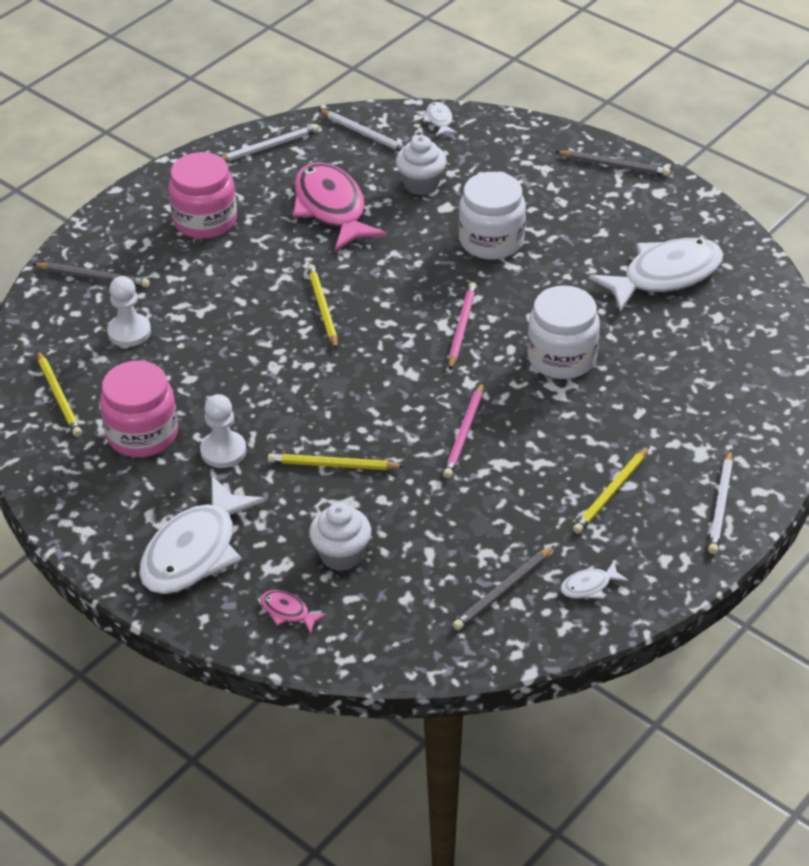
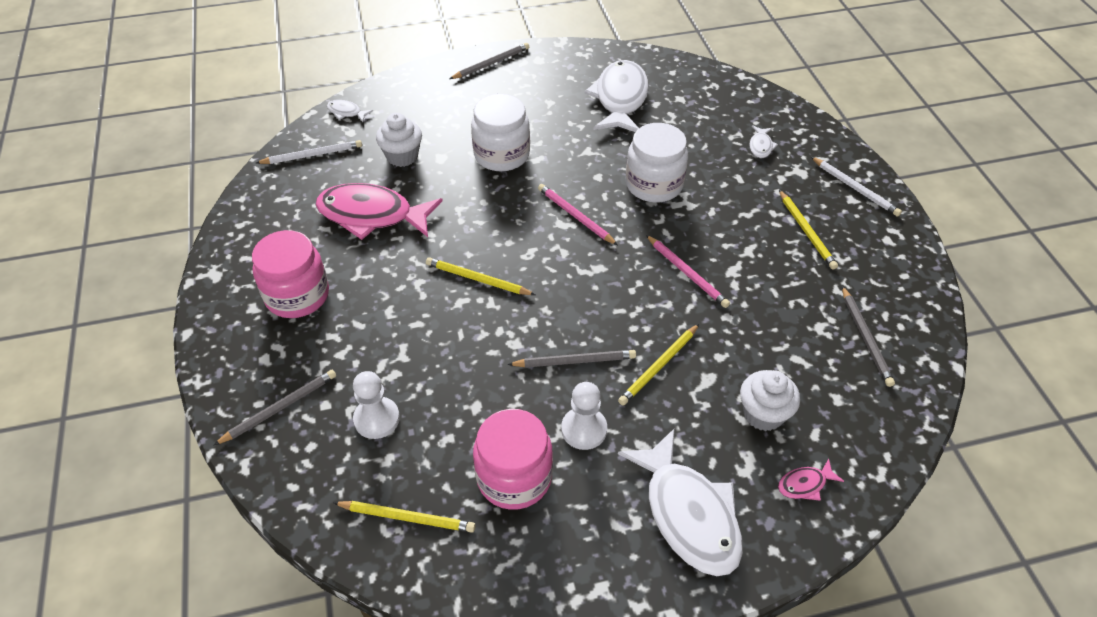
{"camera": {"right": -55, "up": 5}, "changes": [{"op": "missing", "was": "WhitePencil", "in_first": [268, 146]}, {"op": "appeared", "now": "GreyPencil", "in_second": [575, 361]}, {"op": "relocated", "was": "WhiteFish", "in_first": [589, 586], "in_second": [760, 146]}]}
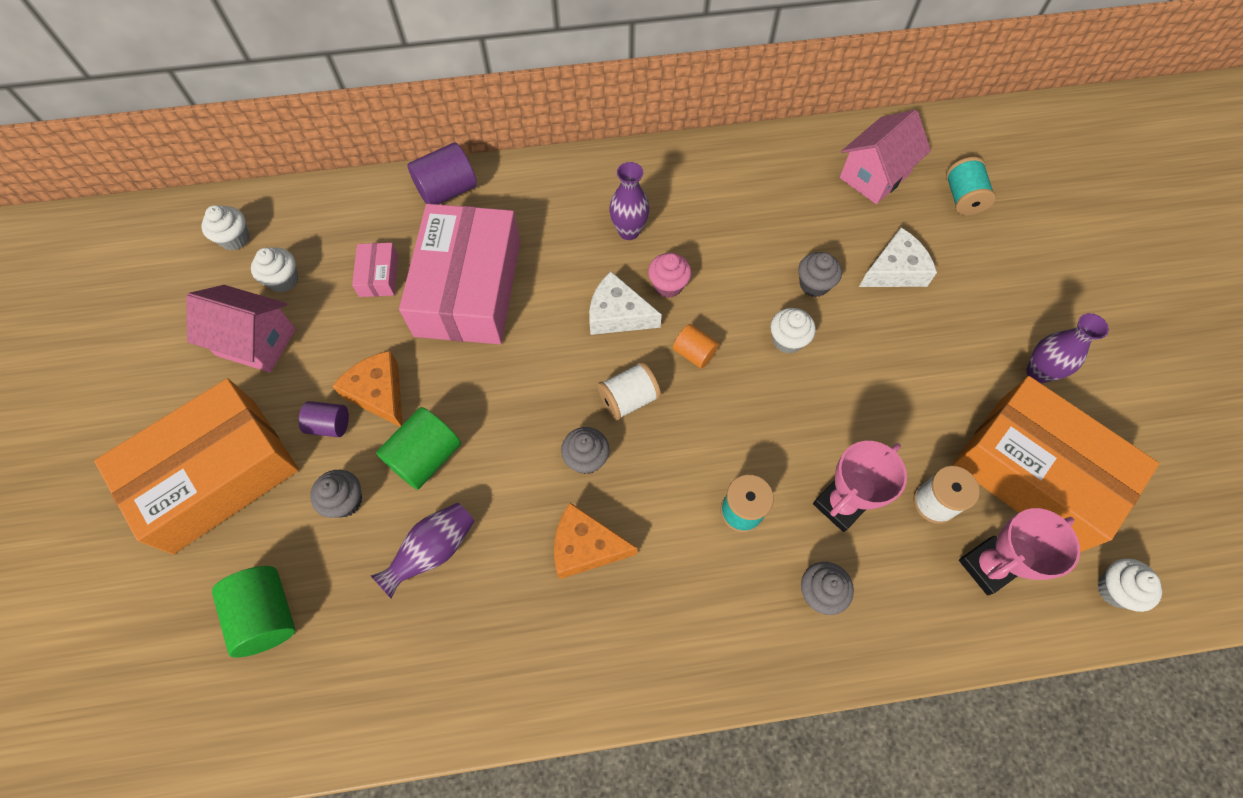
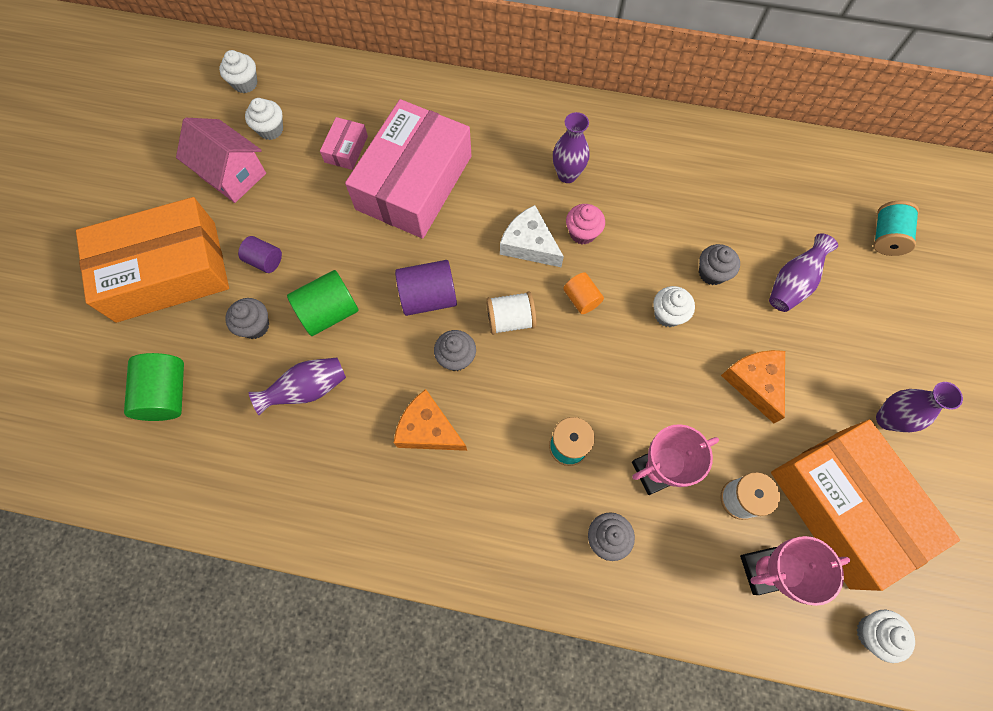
{"camera": {"right": 20, "up": 5}, "changes": [{"op": "missing", "was": "PinkHouse", "in_first": [874, 176]}, {"op": "relocated", "was": "OrangeCheese", "in_first": [379, 393], "in_second": [754, 383]}, {"op": "relocated", "was": "PurpleCylinder", "in_first": [447, 190], "in_second": [428, 297]}, {"op": "exchanged", "was": "WhiteCheese", "now": "PurpleVase", "in_first": [895, 270], "in_second": [792, 283]}]}
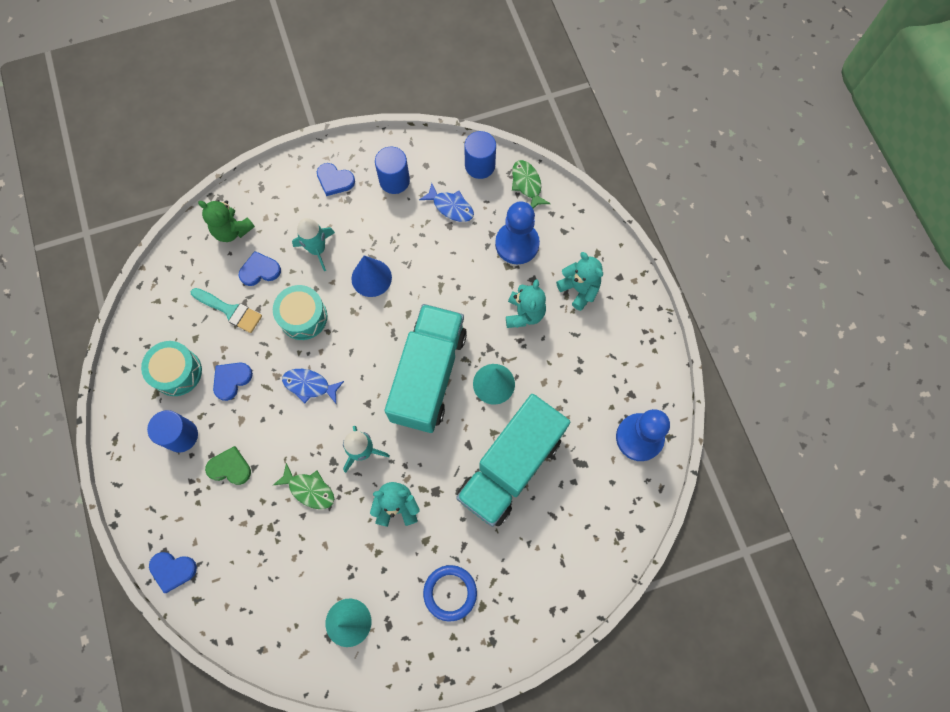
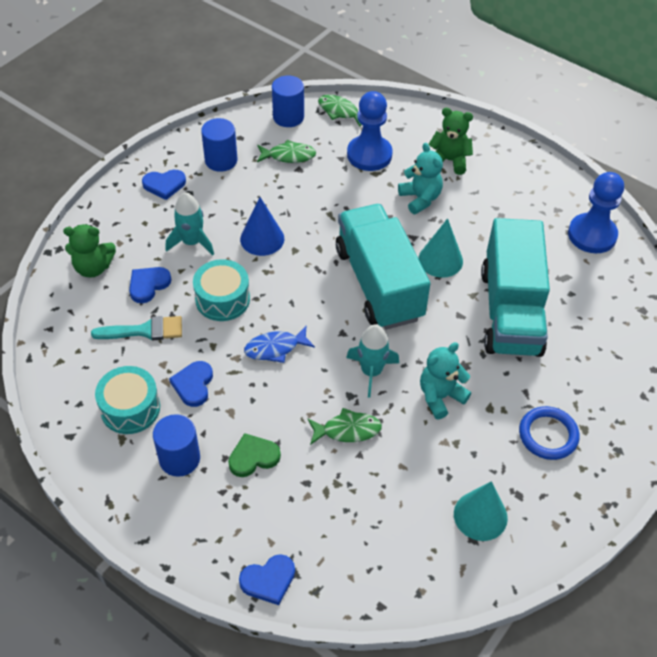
{"camera": {"right": -35, "up": -20}, "changes": [{"op": "colour", "was": "BlueFish", "now": "GreenFish", "in_first": [451, 207], "in_second": [288, 156]}, {"op": "colour", "was": "TurquoiseTeddyBear", "now": "GreenTeddyBear", "in_first": [579, 289], "in_second": [449, 160]}]}
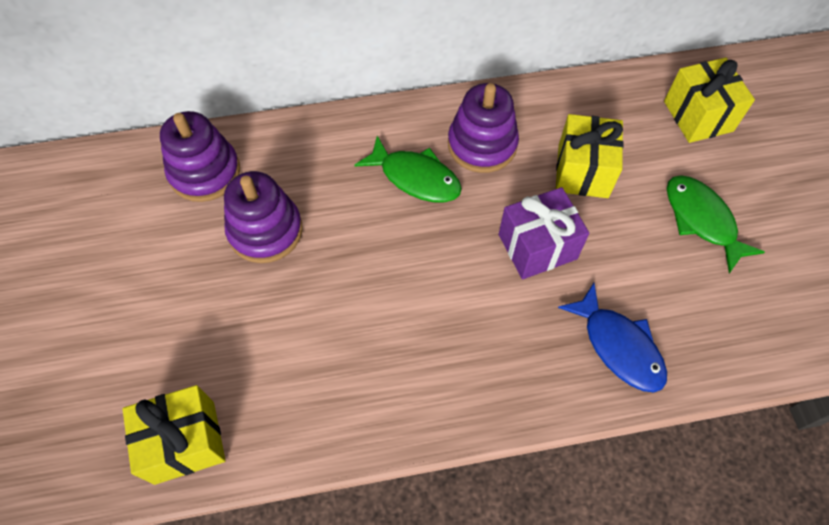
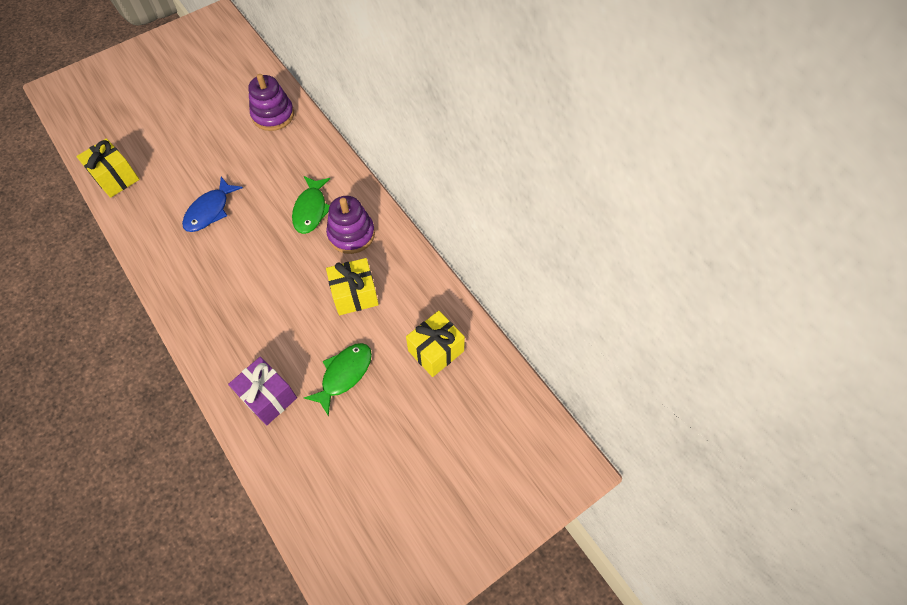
{"camera": {"right": 65, "up": 0}, "changes": [{"op": "missing", "was": "PurpleStackingToy", "in_first": [265, 231]}, {"op": "relocated", "was": "PurpleGift", "in_first": [537, 246], "in_second": [268, 397]}, {"op": "relocated", "was": "BlueFish", "in_first": [619, 346], "in_second": [210, 211]}]}
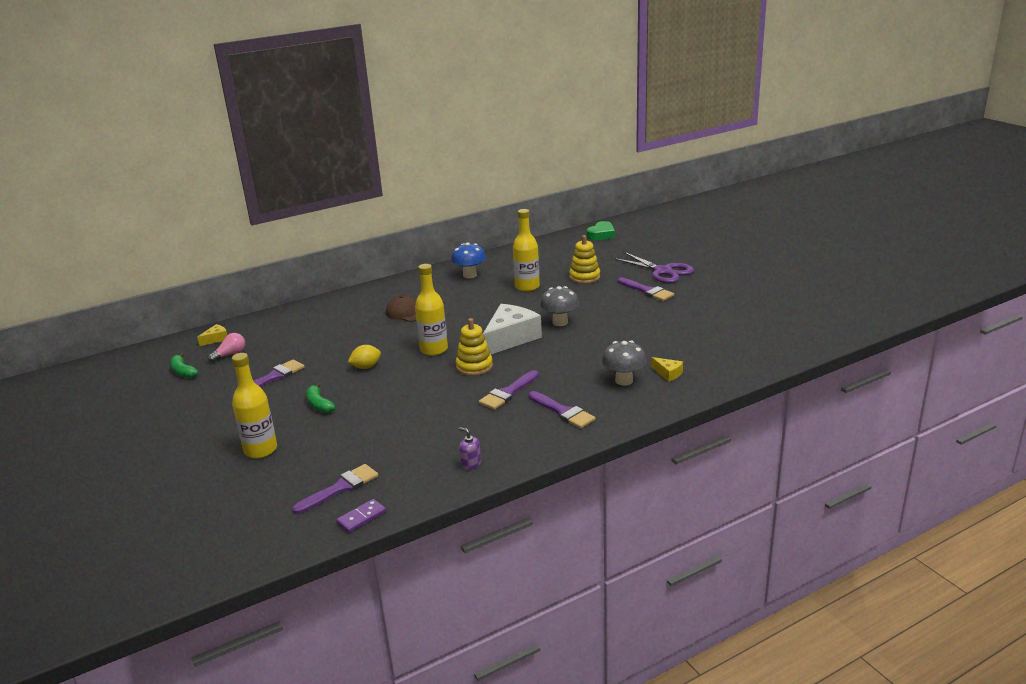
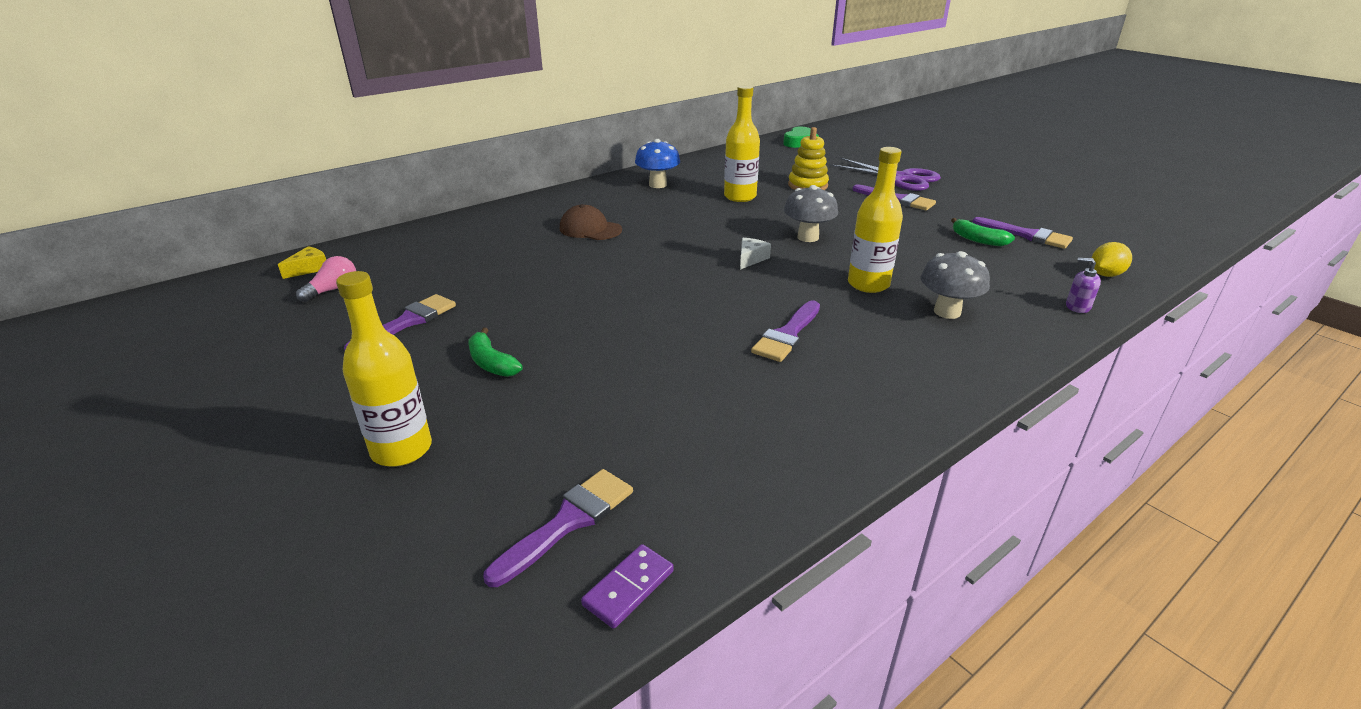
{"camera": {"right": -10, "up": 5}, "changes": [{"op": "missing", "was": "YellowStackingToy", "in_first": [474, 366]}, {"op": "missing", "was": "YellowCheese", "in_first": [668, 373]}, {"op": "relocated", "was": "GreenBanana", "in_first": [183, 372], "in_second": [977, 240]}, {"op": "relocated", "was": "YellowLemon", "in_first": [366, 367], "in_second": [1105, 274]}, {"op": "relocated", "was": "YellowBottle", "in_first": [434, 350], "in_second": [868, 284]}, {"op": "relocated", "was": "PurpleSoapDispenser", "in_first": [471, 464], "in_second": [1077, 307]}, {"op": "relocated", "was": "PurpleBrush", "in_first": [563, 412], "in_second": [1027, 235]}, {"op": "size", "was": "WhiteCheese", "in_first": [510, 338], "in_second": [751, 259], "ratio": 0.44}]}
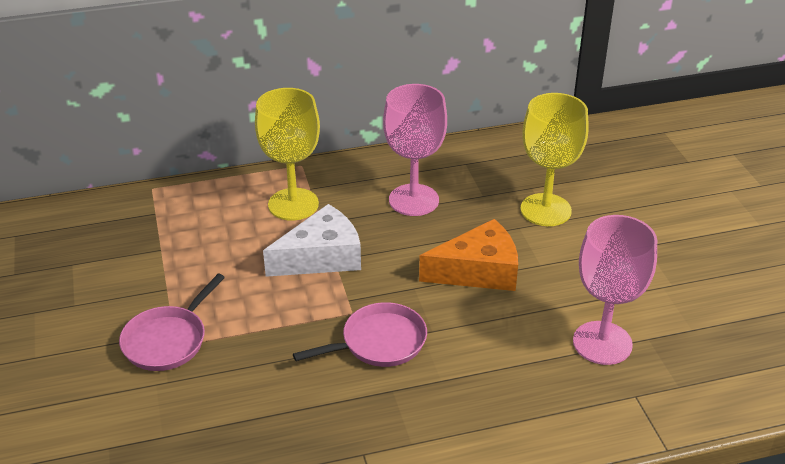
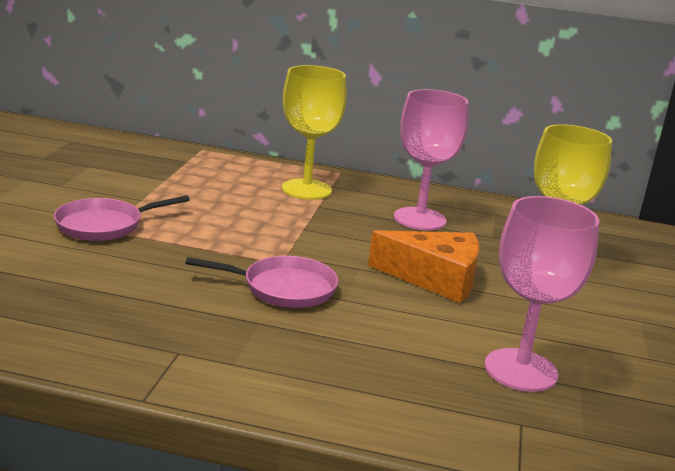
{"camera": {"right": 25, "up": -15}, "changes": [{"op": "missing", "was": "WhiteCheese", "in_first": [321, 257]}]}
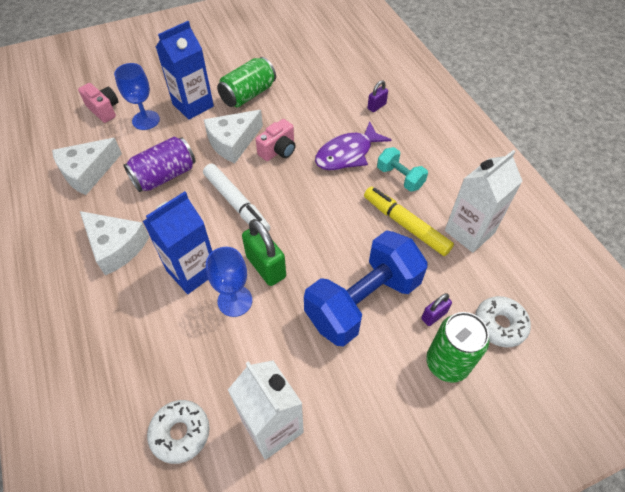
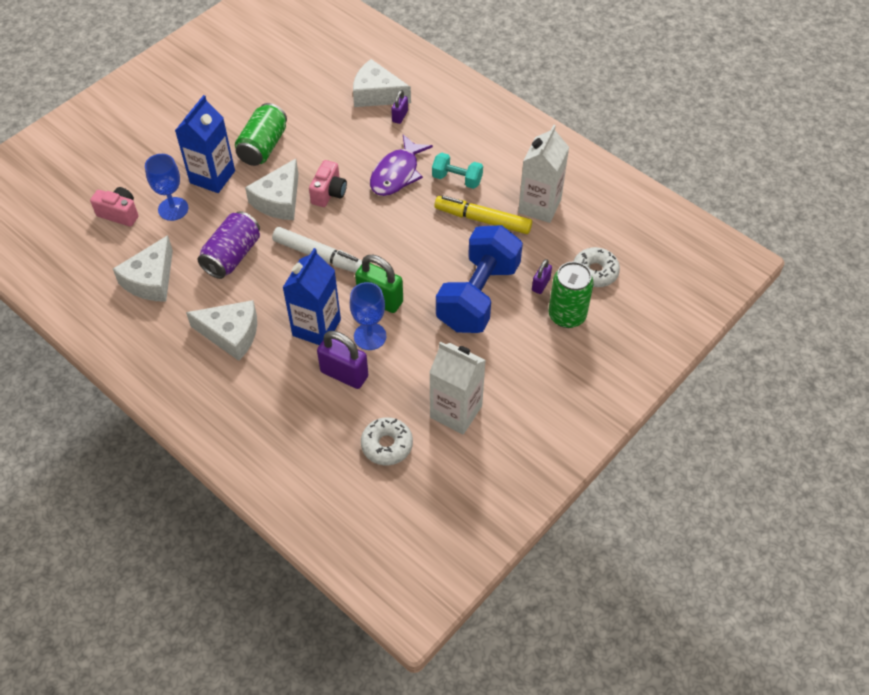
{"camera": {"right": -25, "up": 0}, "changes": [{"op": "appeared", "now": "PurplePadlock", "in_second": [344, 374]}, {"op": "appeared", "now": "WhiteCheese", "in_second": [376, 94]}]}
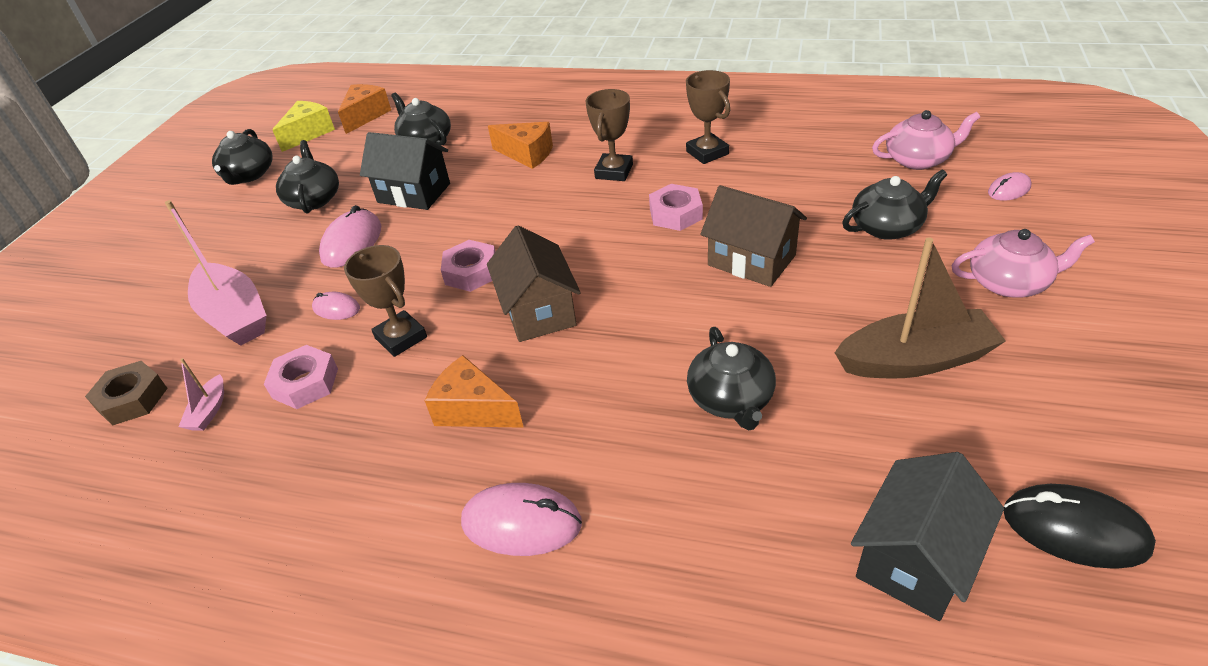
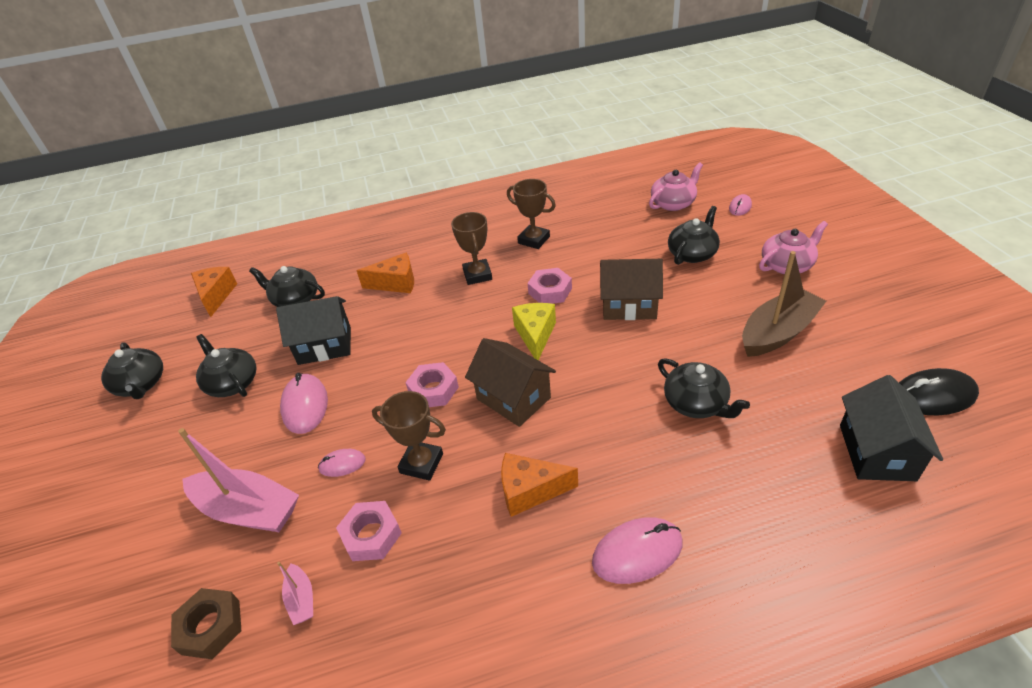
{"camera": {"right": -30, "up": 0}, "changes": [{"op": "relocated", "was": "YellowCheese", "in_first": [308, 133], "in_second": [535, 335]}]}
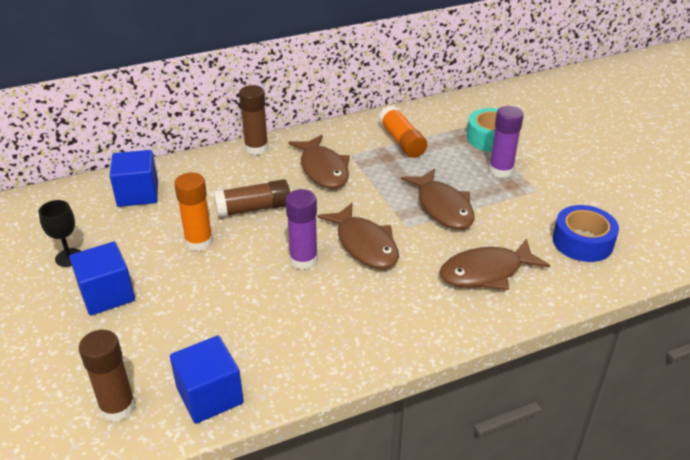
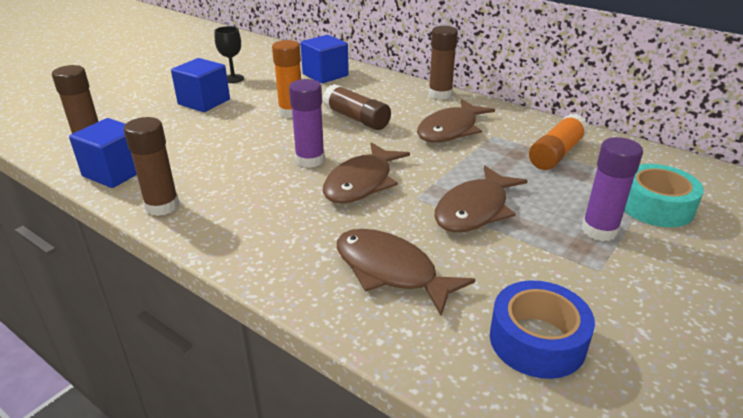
{"camera": {"right": 60, "up": -5}, "changes": [{"op": "appeared", "now": "BrownGlueStick", "in_second": [162, 206]}]}
